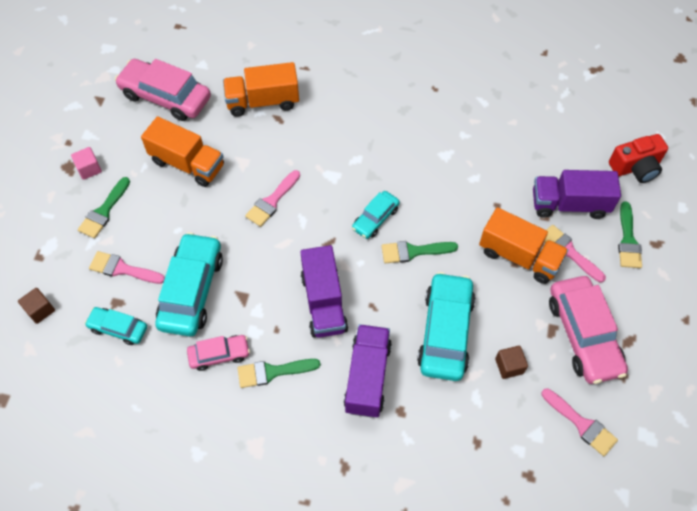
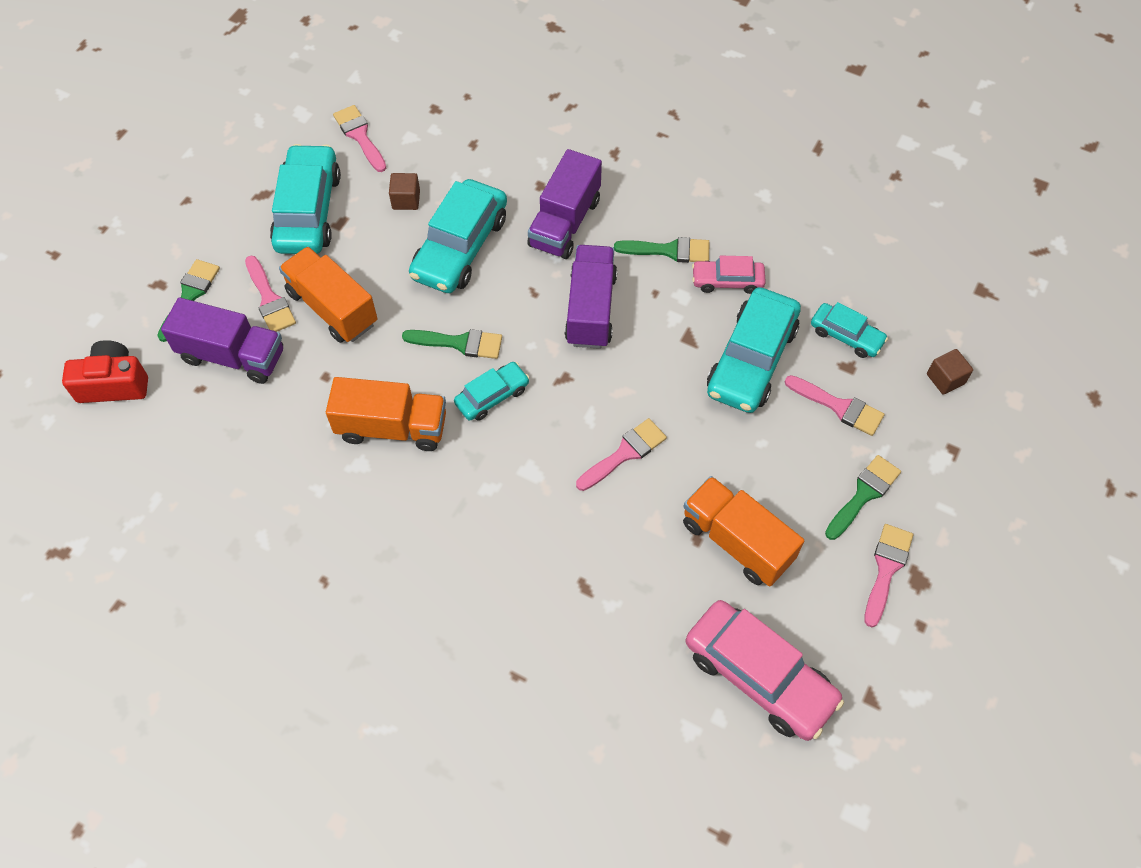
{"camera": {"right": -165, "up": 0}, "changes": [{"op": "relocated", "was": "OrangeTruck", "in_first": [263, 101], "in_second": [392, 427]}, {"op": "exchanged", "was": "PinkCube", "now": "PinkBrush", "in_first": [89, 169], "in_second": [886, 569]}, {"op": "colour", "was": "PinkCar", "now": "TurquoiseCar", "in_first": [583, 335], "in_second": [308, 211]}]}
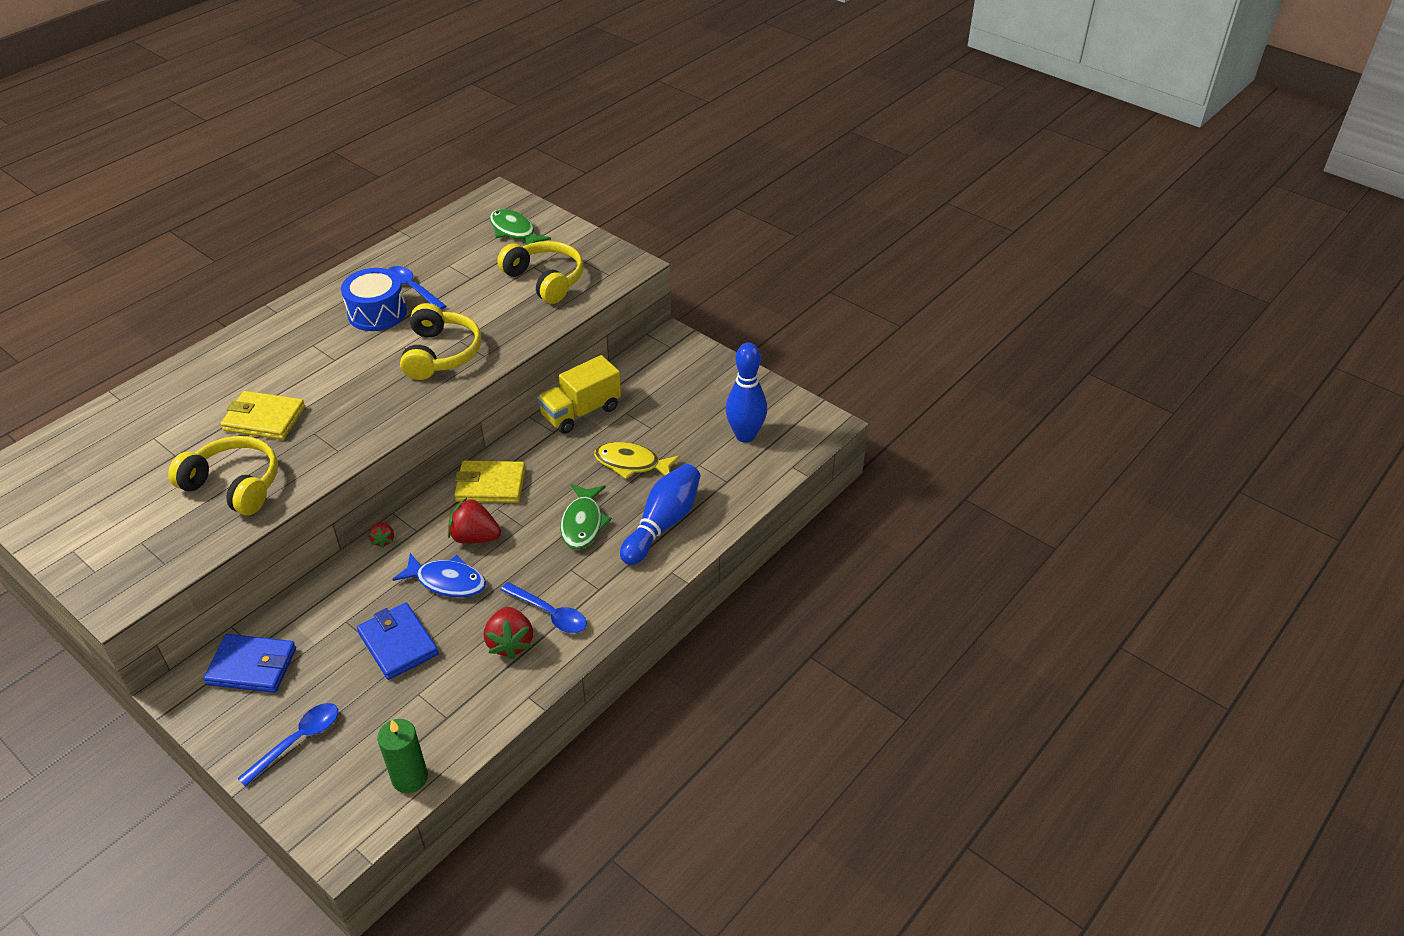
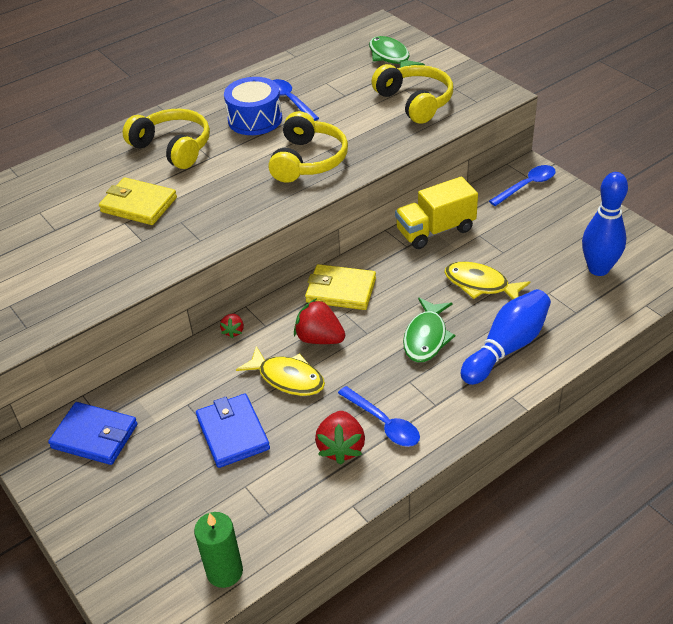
{"camera": {"right": 15, "up": 0}, "changes": [{"op": "relocated", "was": "YellowHeadphones", "in_first": [234, 485], "in_second": [173, 147]}, {"op": "relocated", "was": "BlueSpoon", "in_first": [298, 740], "in_second": [527, 186]}, {"op": "colour", "was": "BlueFish", "now": "YellowFish", "in_first": [447, 581], "in_second": [287, 378]}]}
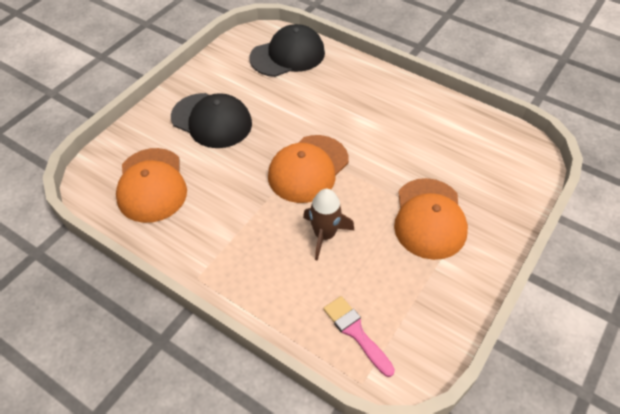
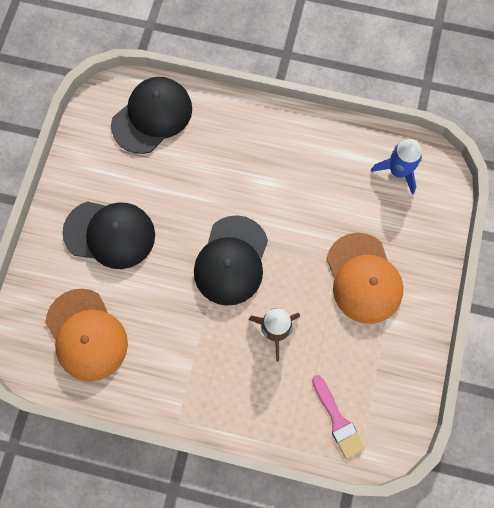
{"camera": {"right": -20, "up": 20}, "changes": [{"op": "appeared", "now": "BlueRocket", "in_second": [398, 171]}, {"op": "colour", "was": "OrangeCap", "now": "BlackCap", "in_first": [308, 169], "in_second": [231, 261]}, {"op": "spun", "was": "PinkBrush", "in_first": [356, 332], "in_second": [337, 420], "clockwise": -150}]}
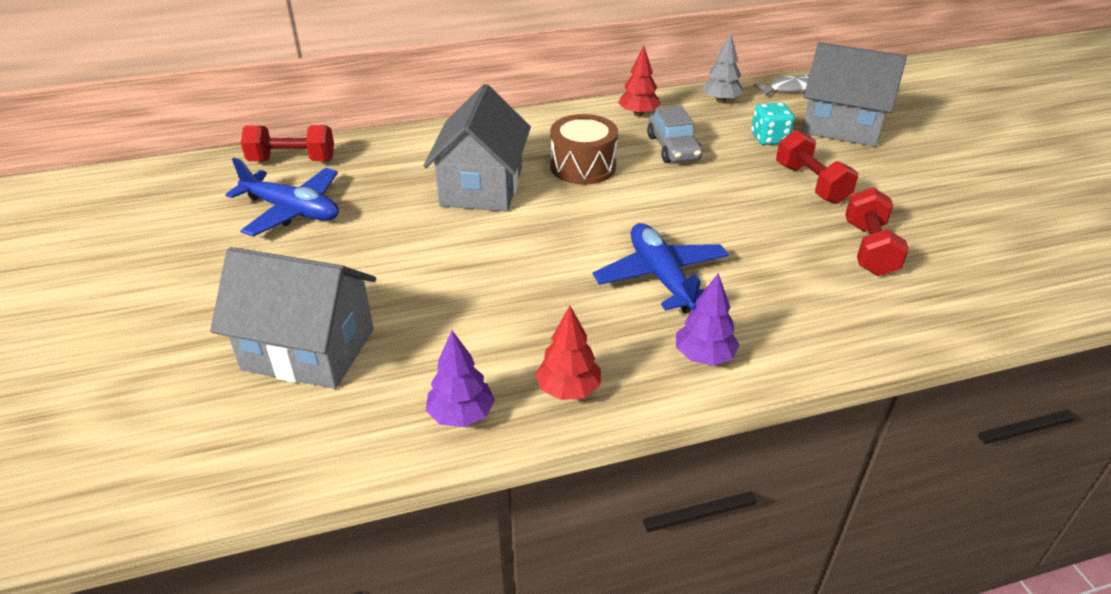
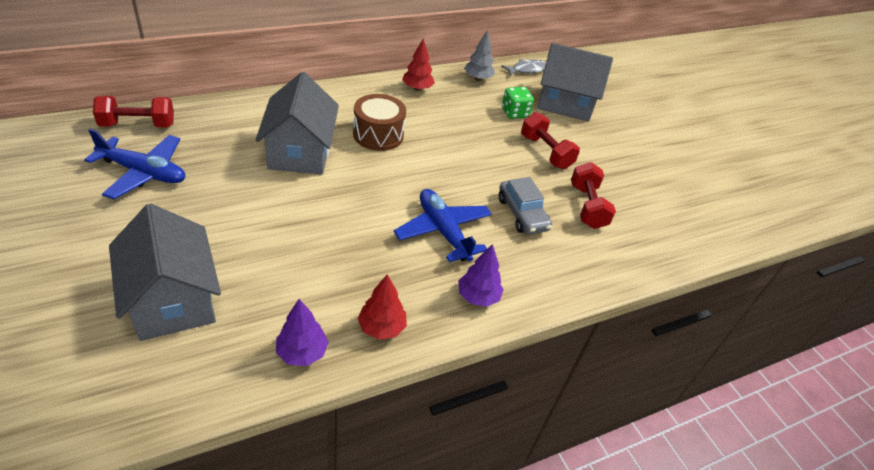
{"camera": {"right": -15, "up": 5}, "changes": [{"op": "relocated", "was": "GreyCar", "in_first": [673, 148], "in_second": [522, 214]}, {"op": "colour", "was": "TurquoiseDice", "now": "GreenDice", "in_first": [769, 139], "in_second": [514, 113]}, {"op": "spun", "was": "GreyHouse", "in_first": [309, 349], "in_second": [173, 300], "clockwise": 60}]}
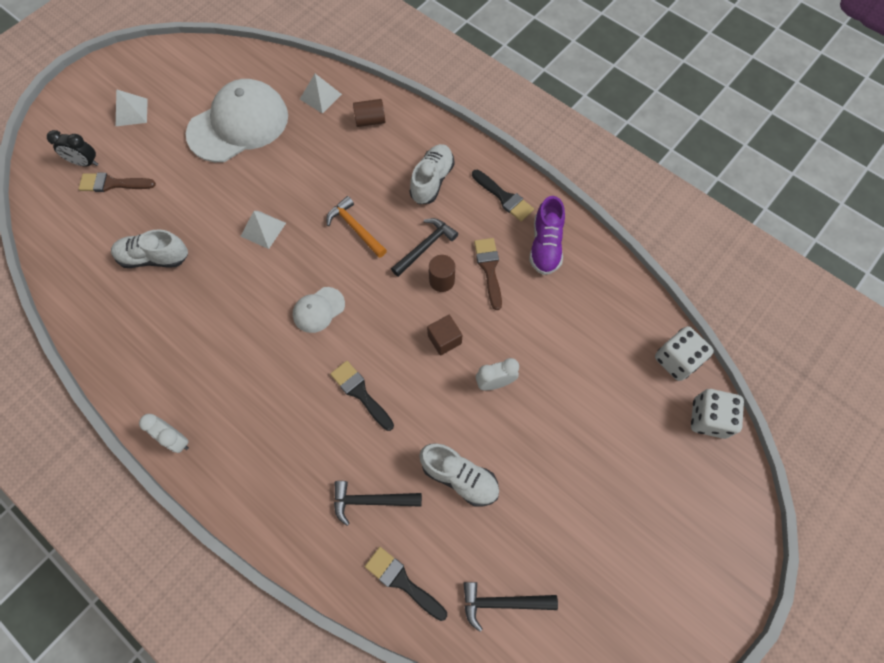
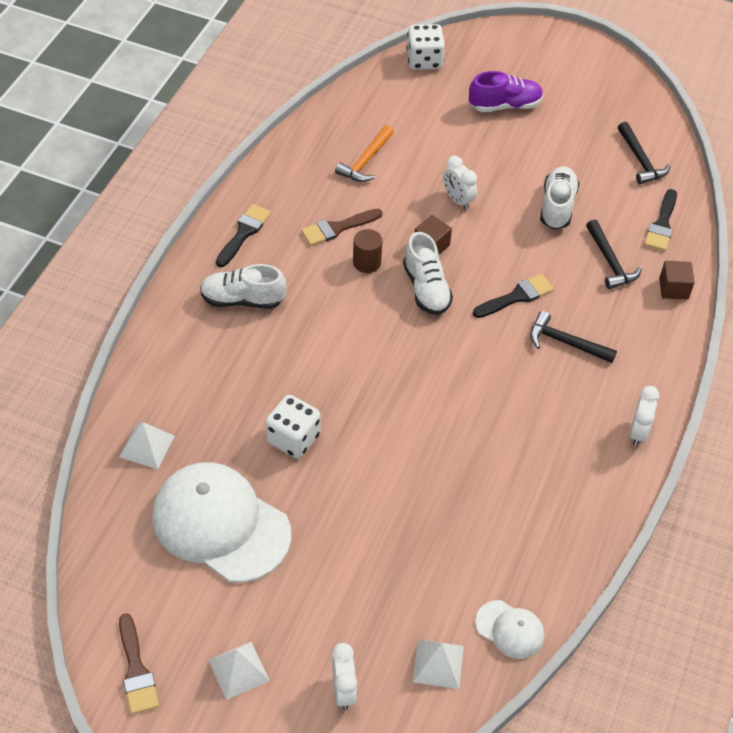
{"camera": {"right": -110, "up": -15}, "changes": [{"op": "missing", "was": "BrownCylinder", "in_first": [370, 120]}, {"op": "appeared", "now": "BrownCube", "in_second": [673, 289]}, {"op": "relocated", "was": "BrownBrush", "in_first": [112, 184], "in_second": [136, 670]}, {"op": "relocated", "was": "WhiteShoe", "in_first": [154, 258], "in_second": [426, 288]}, {"op": "relocated", "was": "WhitePyramid", "in_first": [263, 229], "in_second": [438, 664]}, {"op": "relocated", "was": "WhiteCap", "in_first": [318, 310], "in_second": [510, 629]}, {"op": "relocated", "was": "OrangeHammer", "in_first": [355, 228], "in_second": [366, 161]}, {"op": "relocated", "was": "BlackHammer", "in_first": [425, 247], "in_second": [566, 343]}, {"op": "relocated", "was": "PurpleShoe", "in_first": [545, 246], "in_second": [505, 105]}, {"op": "relocated", "was": "WhiteDice", "in_first": [676, 360], "in_second": [293, 438]}, {"op": "colour", "was": "BlackClock", "now": "WhiteClock", "in_first": [85, 163], "in_second": [343, 690]}, {"op": "spun", "was": "BlackBrush", "in_first": [360, 393], "in_second": [516, 296], "clockwise": -150}]}
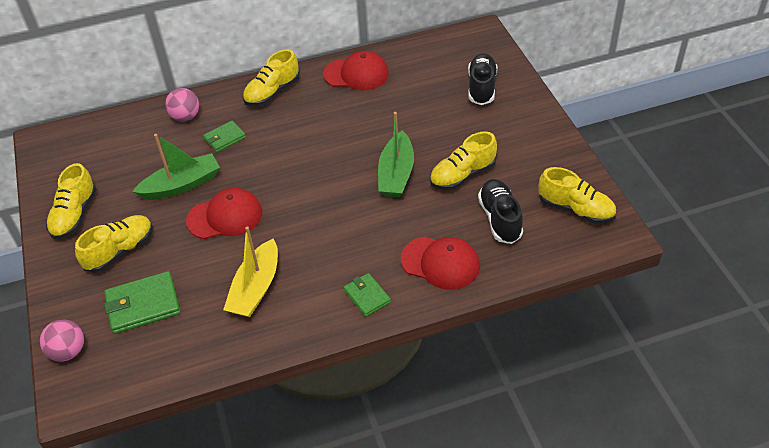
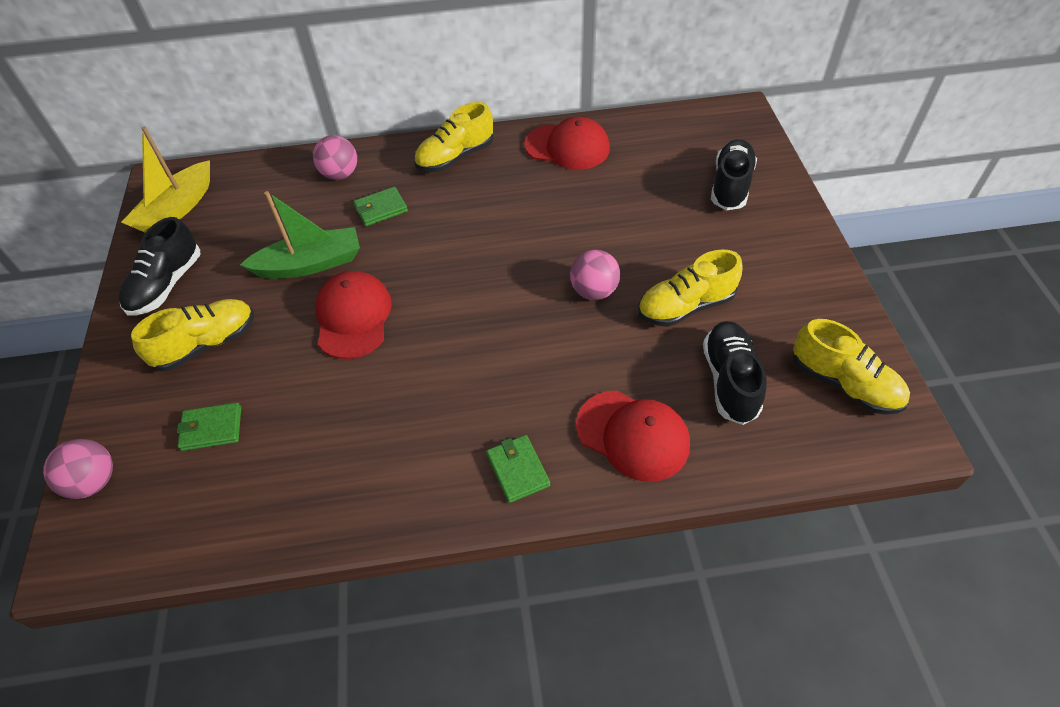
{"camera": {"right": 10, "up": 5}, "changes": [{"op": "relocated", "was": "YellowBoat", "in_first": [255, 288], "in_second": [176, 210]}, {"op": "exchanged", "was": "GreenBoat", "now": "PinkBall", "in_first": [396, 174], "in_second": [594, 291]}, {"op": "colour", "was": "YellowShoe", "now": "BlackShoe", "in_first": [75, 215], "in_second": [166, 284]}, {"op": "spun", "was": "RedCap", "in_first": [225, 217], "in_second": [353, 317], "clockwise": -90}, {"op": "size", "was": "GreenWallet", "in_first": [143, 305], "in_second": [211, 428], "ratio": 0.61}]}
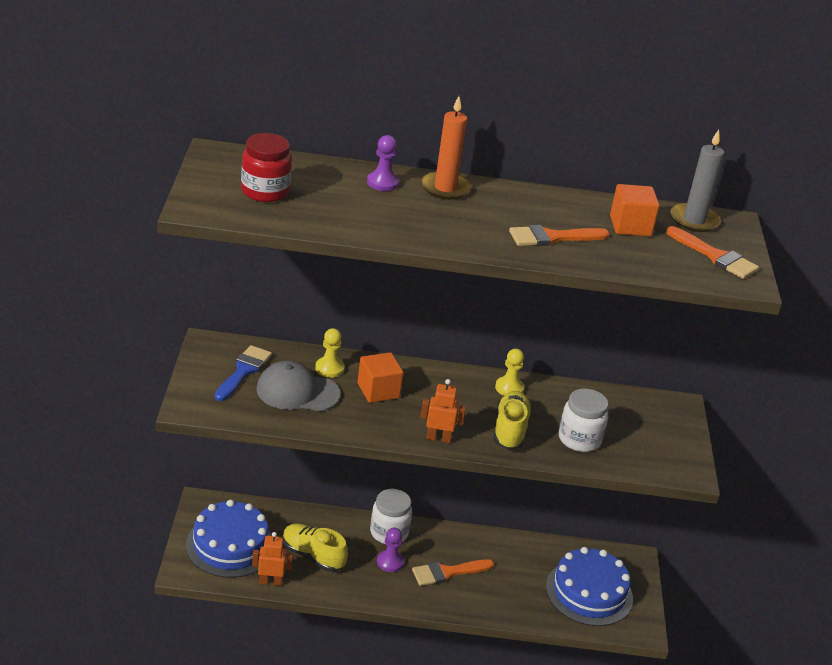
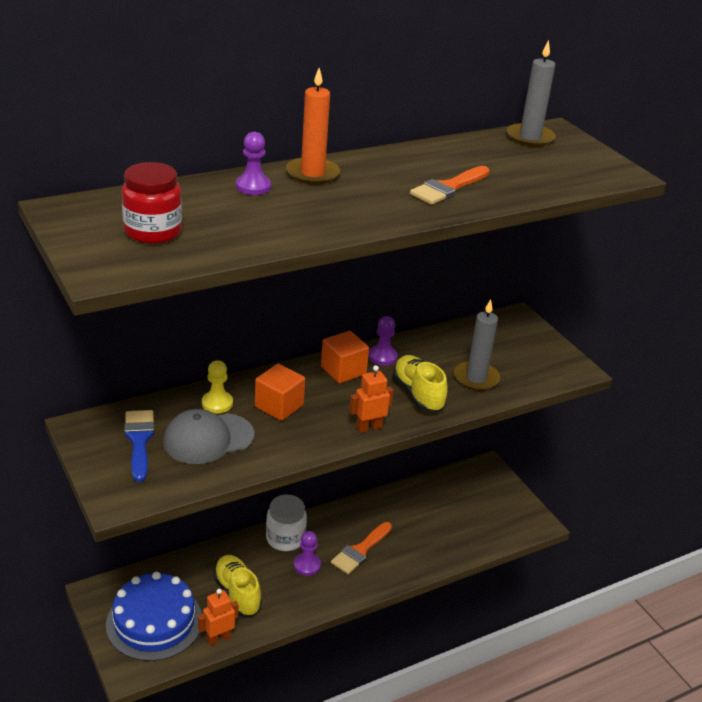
{"camera": {"right": -30, "up": 0}, "changes": [{"op": "missing", "was": "BlueCake", "in_first": [589, 592]}, {"op": "missing", "was": "OrangeBrush", "in_first": [715, 256]}, {"op": "relocated", "was": "OrangeCube", "in_first": [630, 226], "in_second": [343, 370]}, {"op": "exchanged", "was": "WhiteJar", "now": "GreyCandle", "in_first": [579, 439], "in_second": [476, 378]}, {"op": "colour", "was": "YellowPawn", "now": "PurplePawn", "in_first": [509, 388], "in_second": [382, 357]}, {"op": "spun", "was": "YellowShoe", "in_first": [313, 556], "in_second": [237, 593], "clockwise": 60}]}
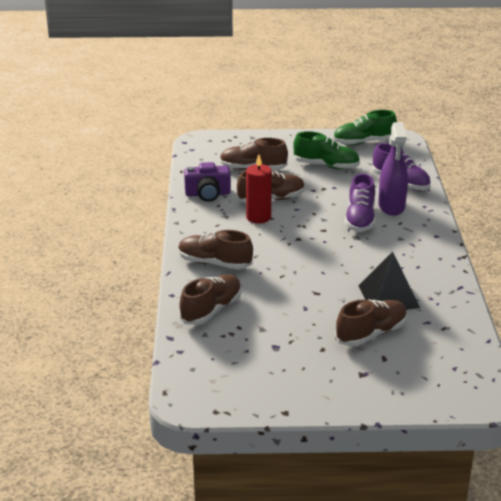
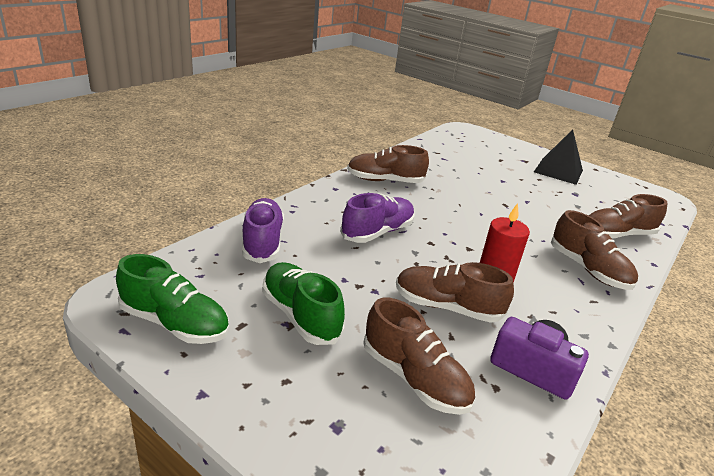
{"camera": {"right": -145, "up": 0}, "changes": [{"op": "missing", "was": "PurpleSprayBottle", "in_first": [391, 206]}, {"op": "relocated", "was": "BrownShoe", "in_first": [371, 334], "in_second": [385, 181]}, {"op": "relocated", "was": "BlackPyramid", "in_first": [389, 296], "in_second": [558, 171]}]}
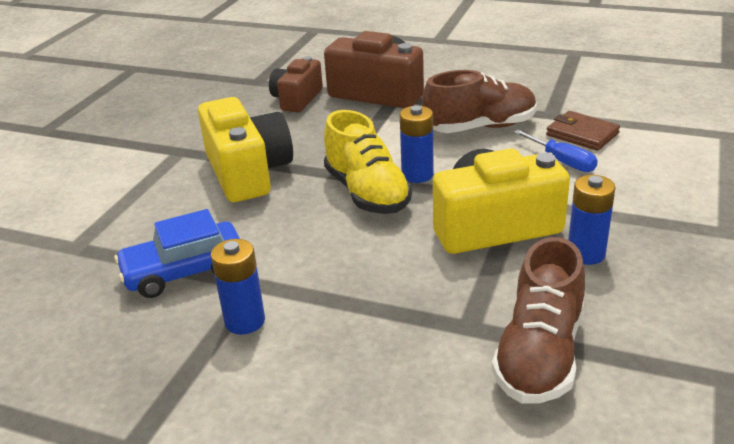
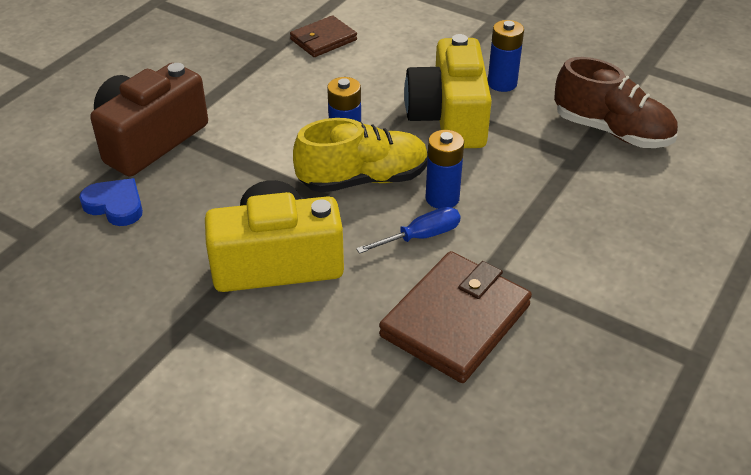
{"camera": {"right": -80, "up": 10}, "changes": [{"op": "missing", "was": "BrownShoe", "in_first": [480, 127]}, {"op": "relocated", "was": "BlueBattery", "in_first": [245, 321], "in_second": [442, 198]}, {"op": "relocated", "was": "BlueScrewdriver", "in_first": [562, 161], "in_second": [420, 237]}, {"op": "exchanged", "was": "BlueCar", "now": "BrownWallet", "in_first": [184, 271], "in_second": [455, 321]}, {"op": "exchanged", "was": "BrownCamera", "now": "BlueHeart", "in_first": [297, 99], "in_second": [115, 205]}]}
